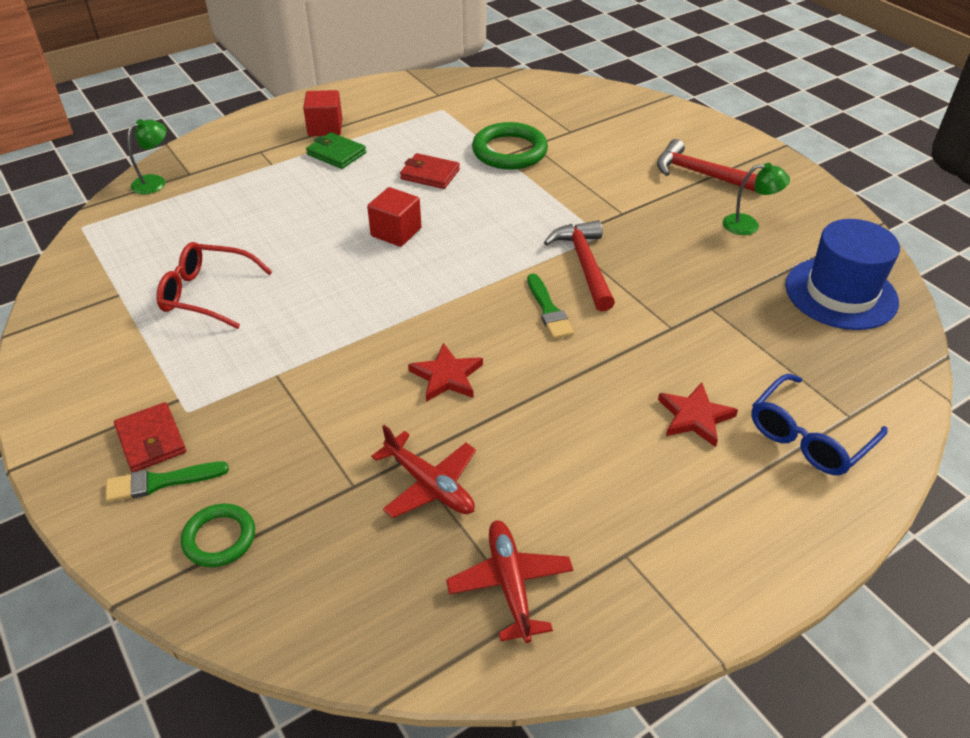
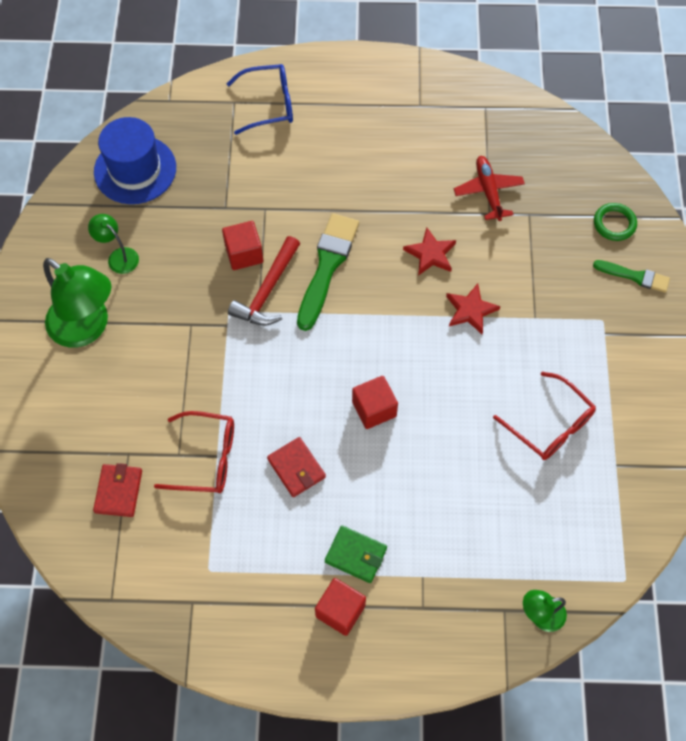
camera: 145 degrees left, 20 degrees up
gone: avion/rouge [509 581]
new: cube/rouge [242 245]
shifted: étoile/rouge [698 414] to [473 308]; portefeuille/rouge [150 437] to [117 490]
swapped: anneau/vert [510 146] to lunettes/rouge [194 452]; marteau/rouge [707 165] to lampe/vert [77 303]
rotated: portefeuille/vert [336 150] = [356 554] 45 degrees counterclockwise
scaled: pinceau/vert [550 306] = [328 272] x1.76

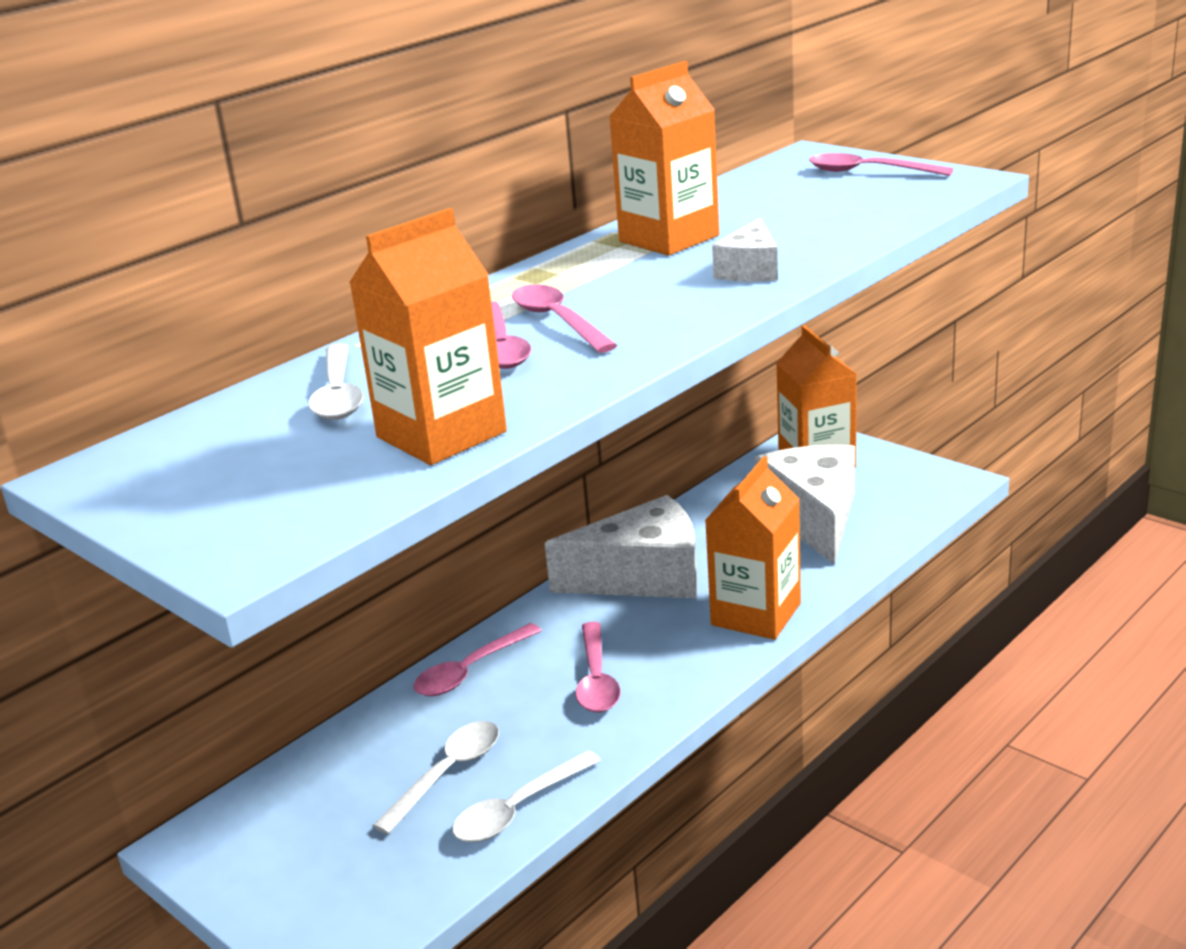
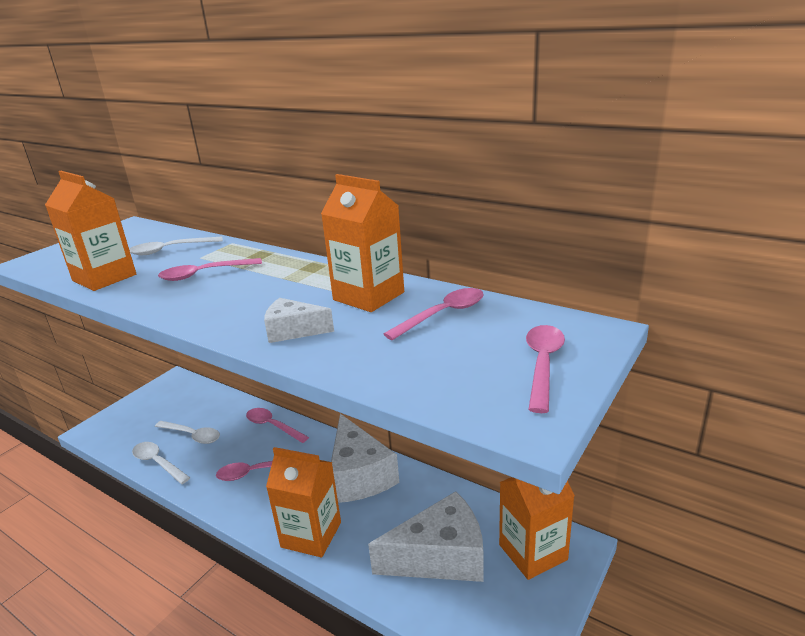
camera: 80 degrees right, 0 degrees up
shifted: cuillère/rose [564 318] to [434 314]

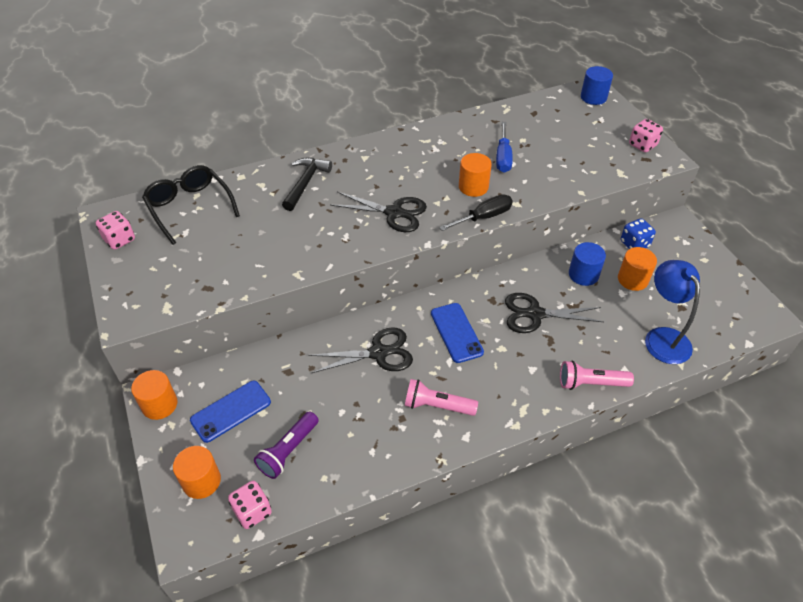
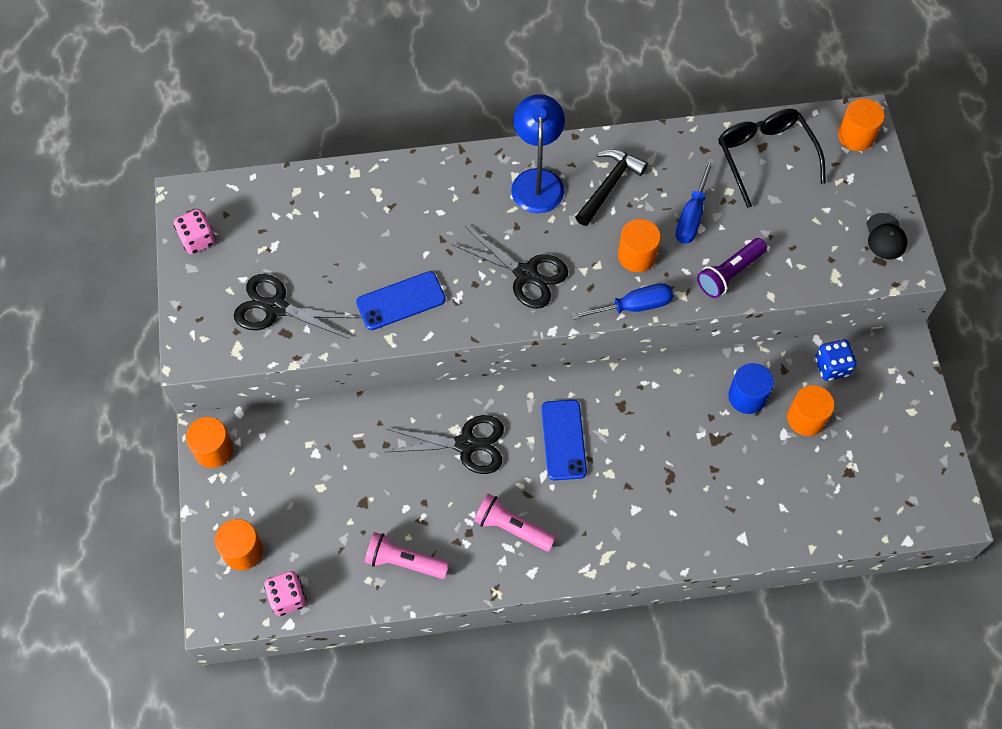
camera: 15 degrees right, 15 degrees up
shifted: marteau/noir [307 184] to [611 187]; lunettes/noir [191 205] to [772 158]; lampe/bleu [672 312] to [538 153]; ciseaux/noir [554 313] to [295 306]; lampe de poche/rose [597 375] to [407 555]; téléphone/bleu [230 412] to [401 300]; lampe de poche/violet [286 445] to [732 268]
swapped: dé/rose [646 135] to casquette/noir [887 236]
repainted: cylindre/bleu [597 85] to cylindre/orange [861 124]; tournevis/noir [476 212] to tournevis/bleu [622 301]

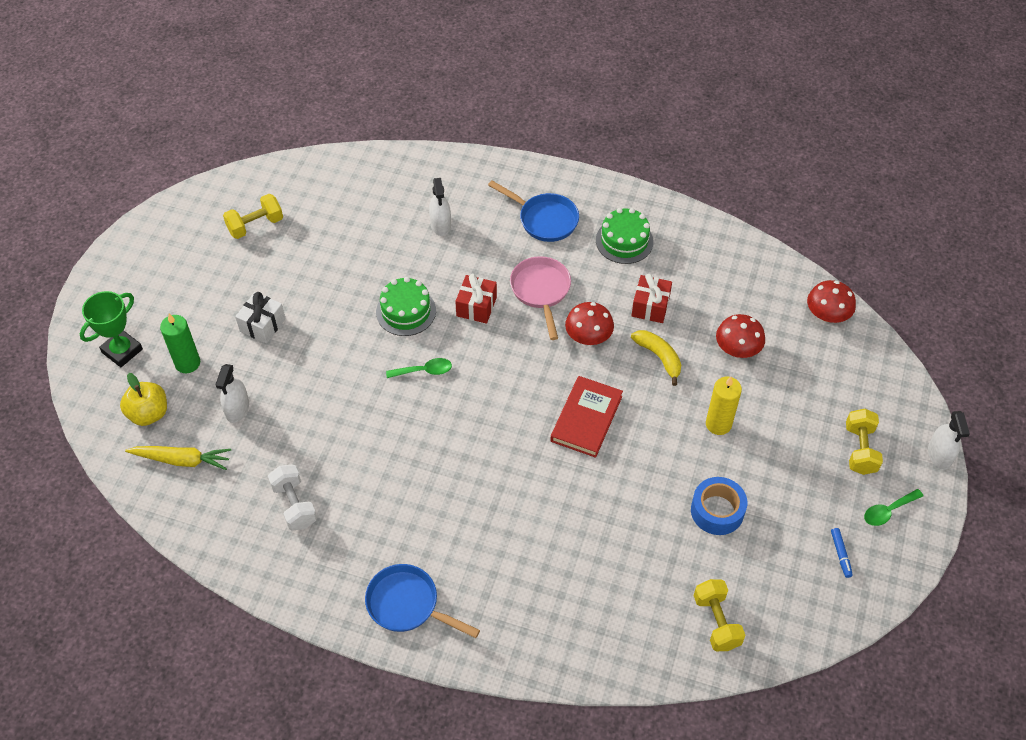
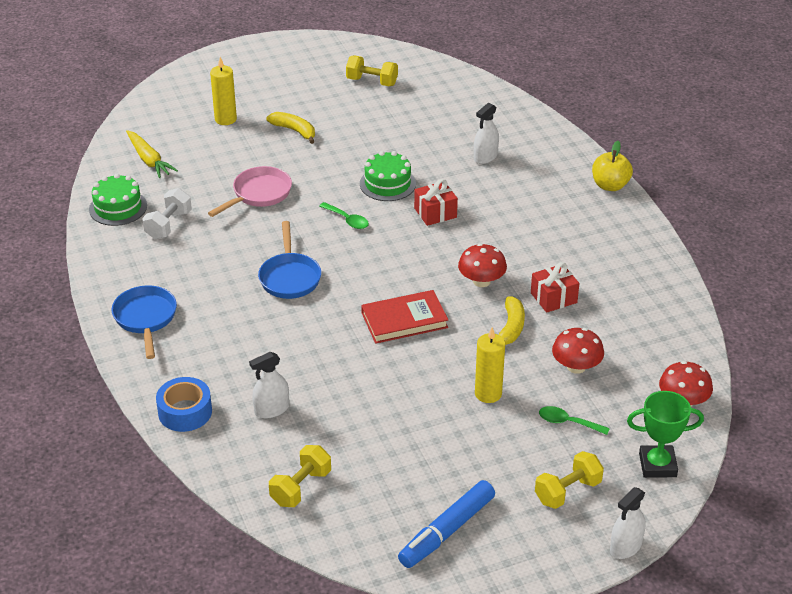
camera: 50 degrees right, 15 degrees down
shifted: poêle/bleu [533 211] to [289 260]; gâteau/vert [625 236] to [118 200]; poêle/rose [540 298] to [250 191]; trophée/vert [111 329] to [665 434]; vaporisateur/blanc [232 393] to [269 385]; pomme/jaune [143 399] to [612 166]; ruban adhésif/bleu [719 506] to [184 404]; cuillère/vert [893 507] to [574 420]
swapped: cadeau/blanc [260 318] to banane/jaune [290 128]
repainted: bougie/vert [180 343] to bougie/jaune [223 91]
scaled: feutre/bleu [842 553] = [446 524] x2.29

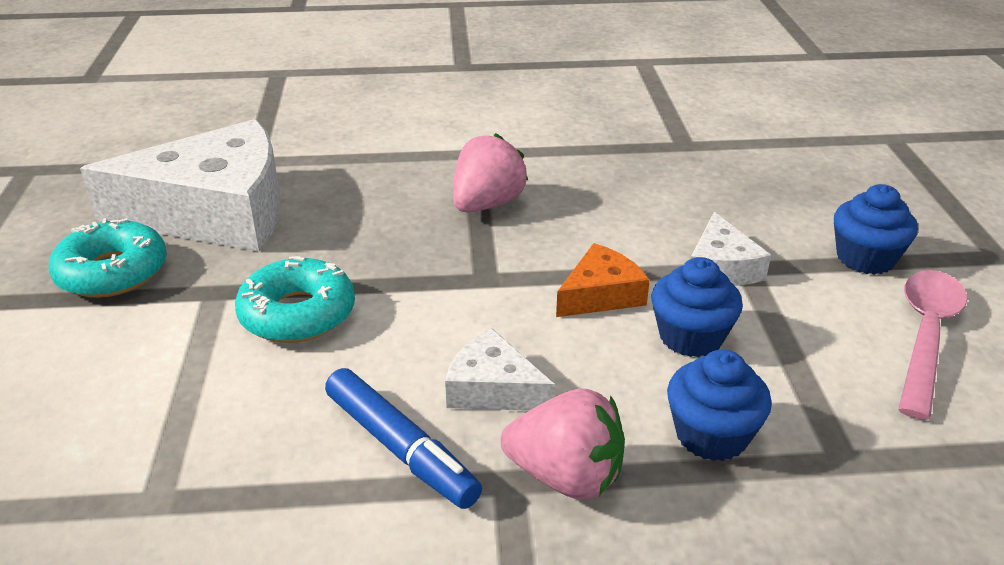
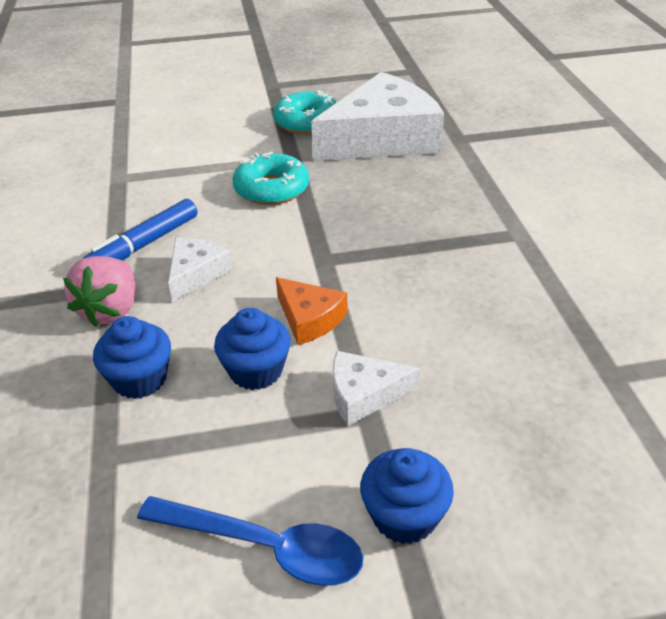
camera: 85 degrees right, 5 degrees up
gone: fraise/rose [490 172]
repainted: cuillère/rose [932 345] to cuillère/bleu [250 541]
rotated: fromage/blanc [180 185] = [377 116] 105 degrees counterclockwise

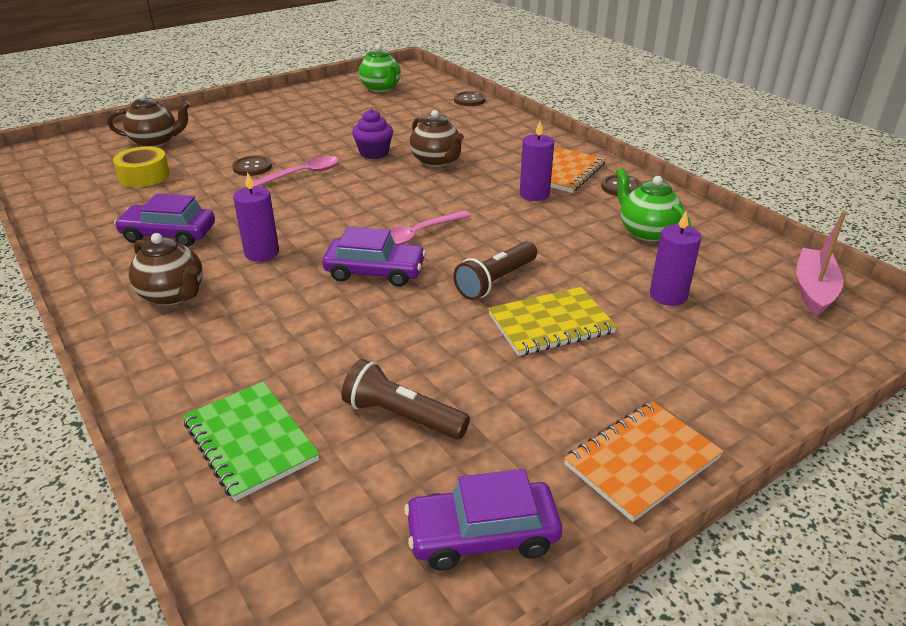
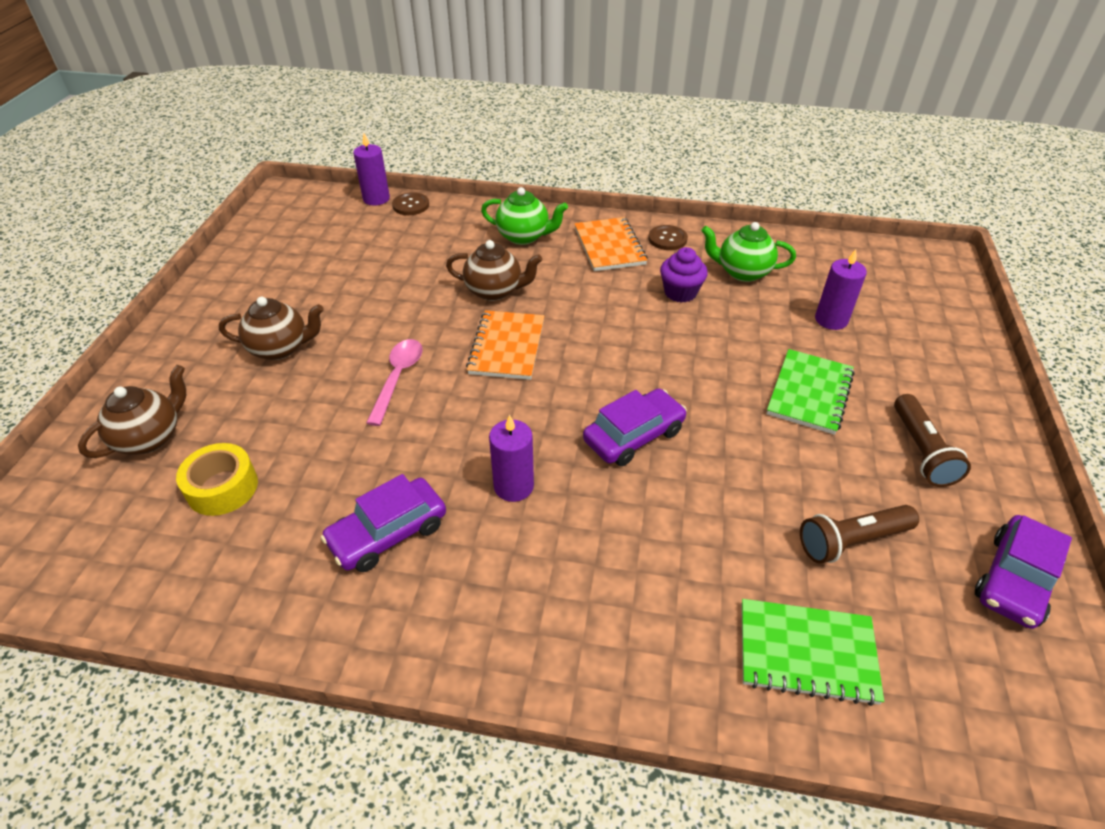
camera: 45 degrees left, 10 degrees up
gone: bouton/marron [252 165]; cuillère/rose [429 227]; bateau/rose [821 264]
shifted: théière/vert [380 68] to [524 216]; muffin/violet [372 134] to [684 275]; bougie/violet [537 161] to [371 169]; théière/marron [166 269] to [271 328]; lampe de poche/marron [495 270] to [932 440]; carnet/orange [643 461] to [505 345]
repainted: carnet/jaune [552 321] to carnet/vert [810 392]

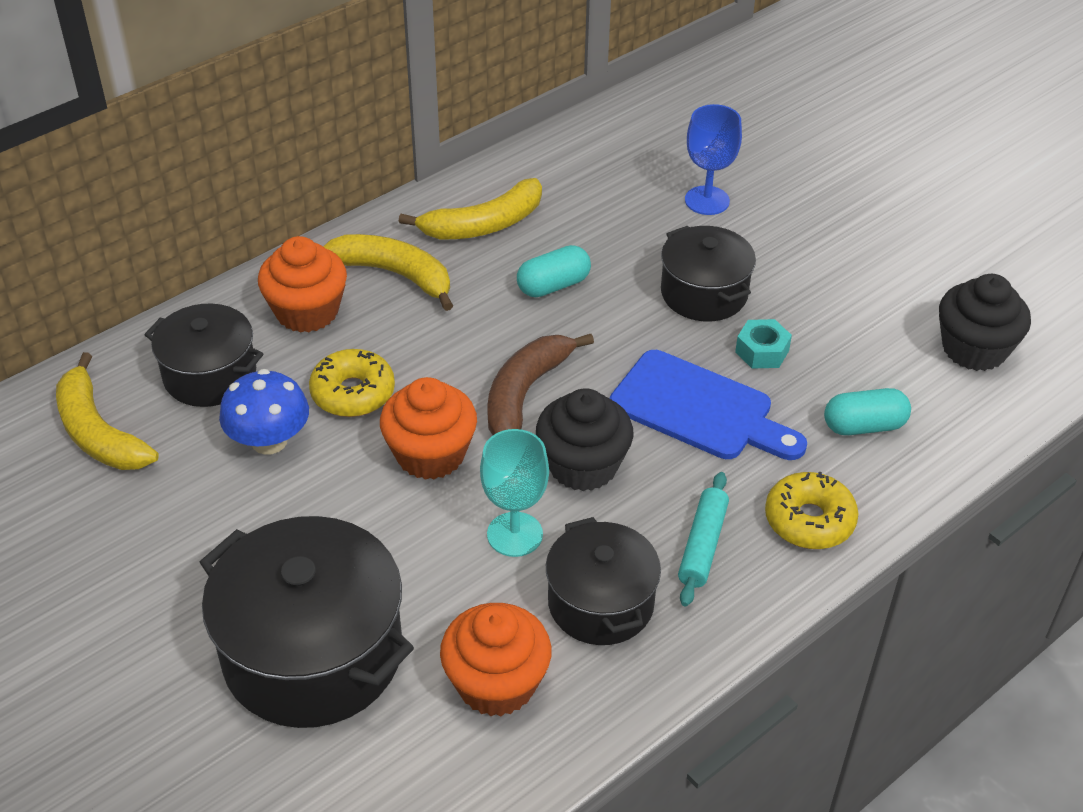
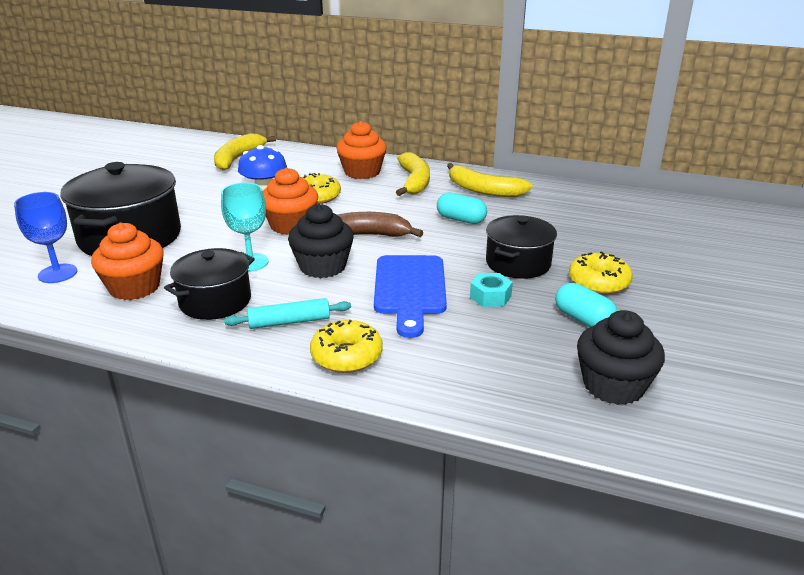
camera: 60 degrees right, 15 degrees down
gone: marmite/noir [204 355]
new: beignet/jaune [601 273]
shifted: verre à pied/bleu [713 159] to [45 237]; gélule/turquoise [867 411] to [586 305]

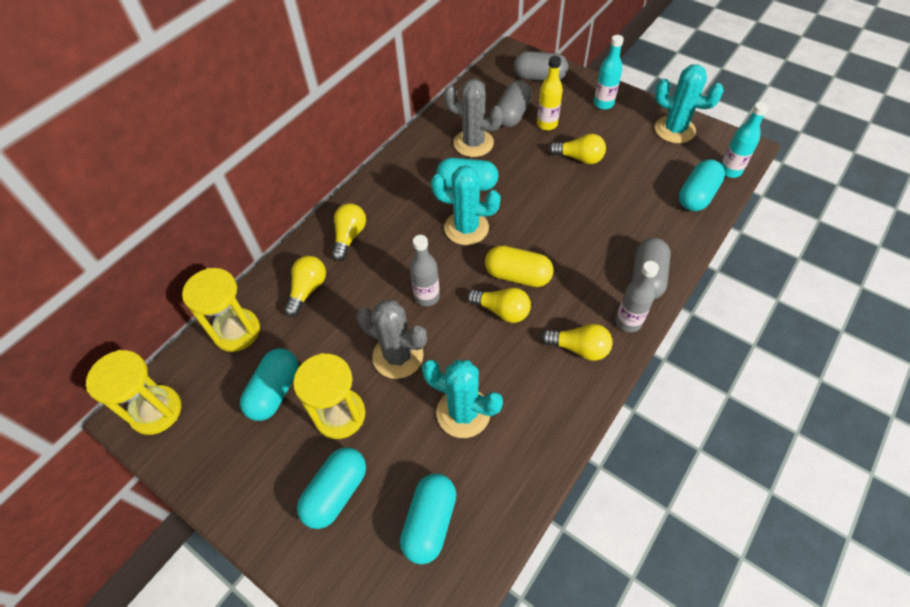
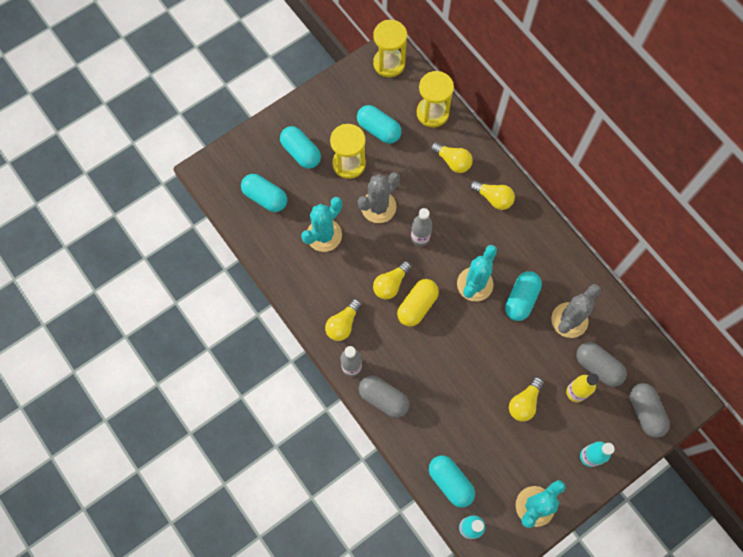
camera: 105 degrees right, 15 degrees up
rotated: gélule/gris [541 66] = [650 410] 45 degrees counterclockwise

